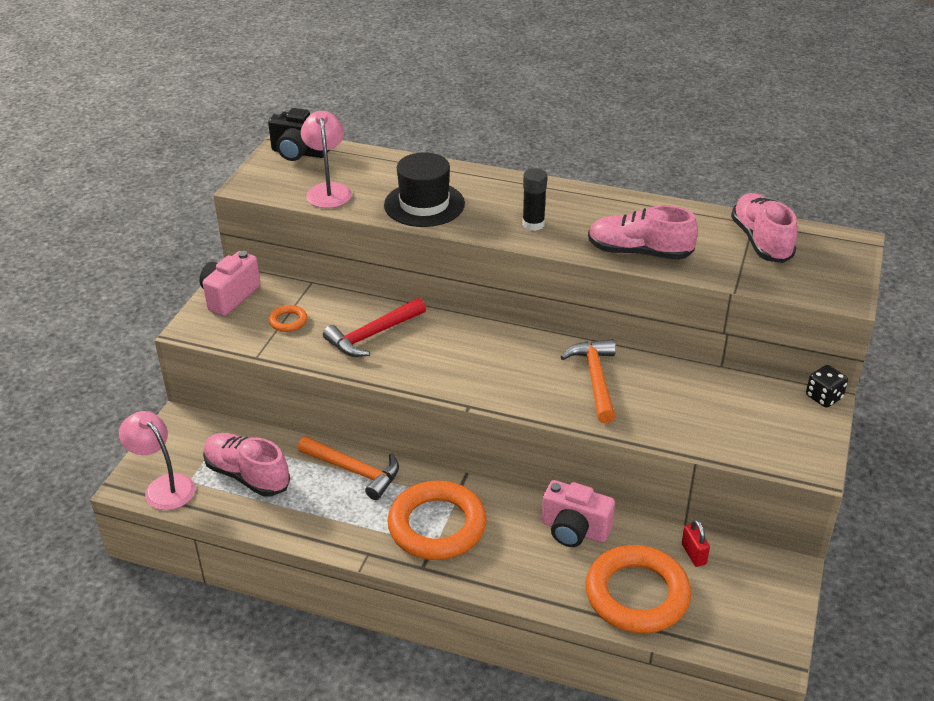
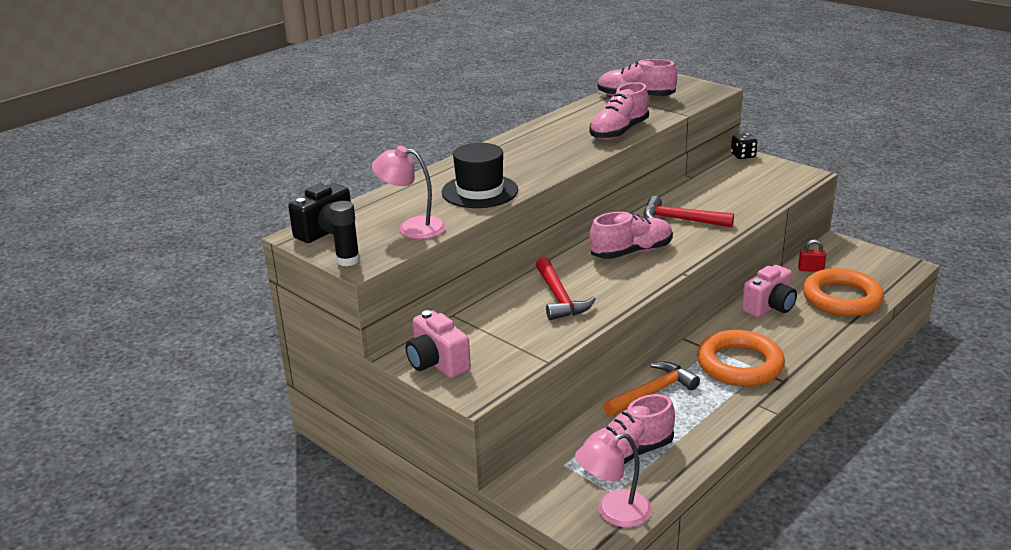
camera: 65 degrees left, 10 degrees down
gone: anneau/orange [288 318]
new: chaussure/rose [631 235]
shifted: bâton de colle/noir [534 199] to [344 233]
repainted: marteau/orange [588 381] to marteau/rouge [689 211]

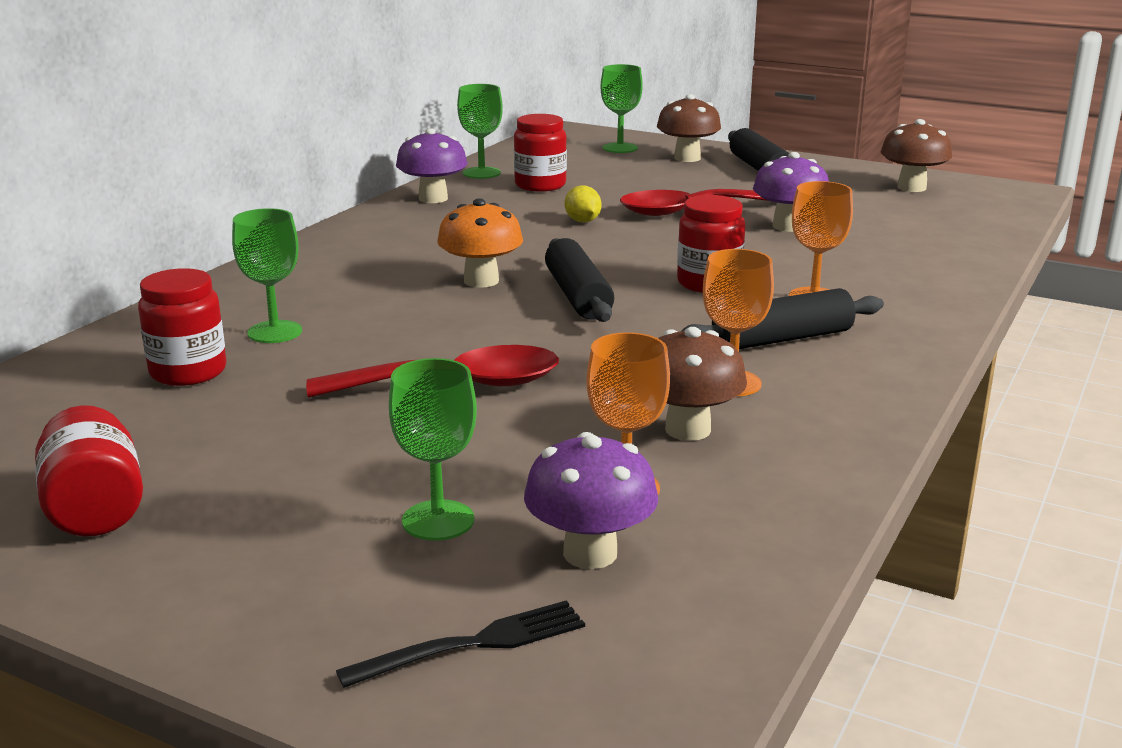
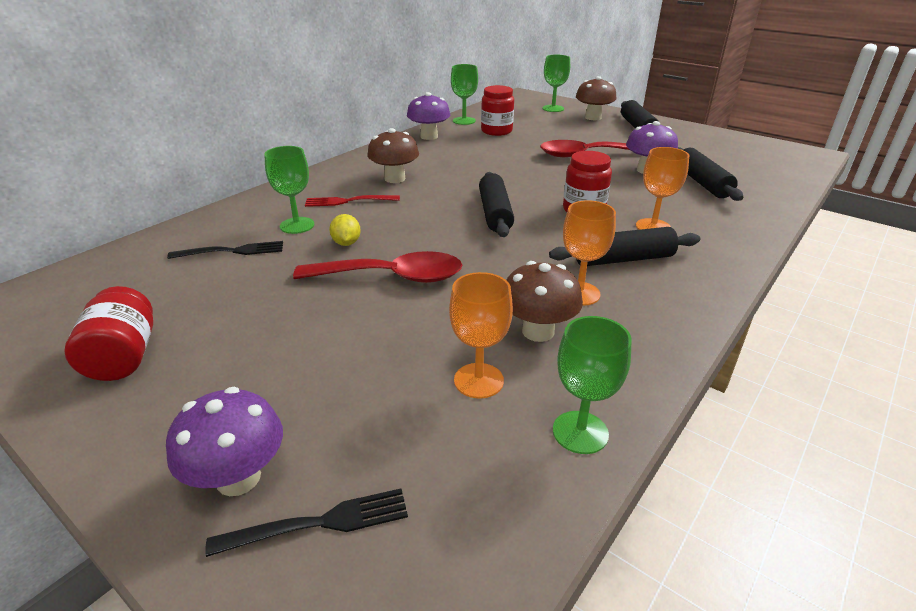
camera: 10 degrees right, 10 degrees up
gone: champignon/orange [480 243]
new: rouleau à pâtisserie/noir [710 174]; fourchette/rouge [352 201]
shifted: champignon/marron [916 155] to [393 155]; citron/jaune [583 203] to [345 230]; verre à pied/vert [433 449] to [592 385]; champignon/violet [591 500] to [224 441]
swapped: bocal/rouge [182 327] to fourchette/noir [225 250]

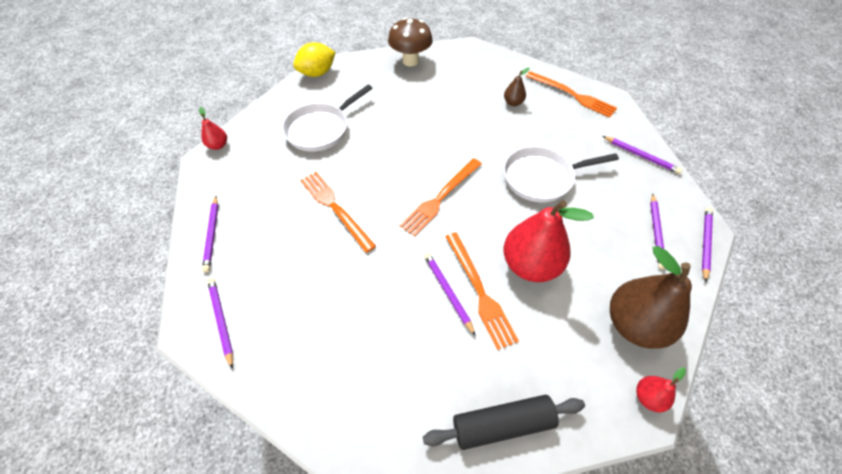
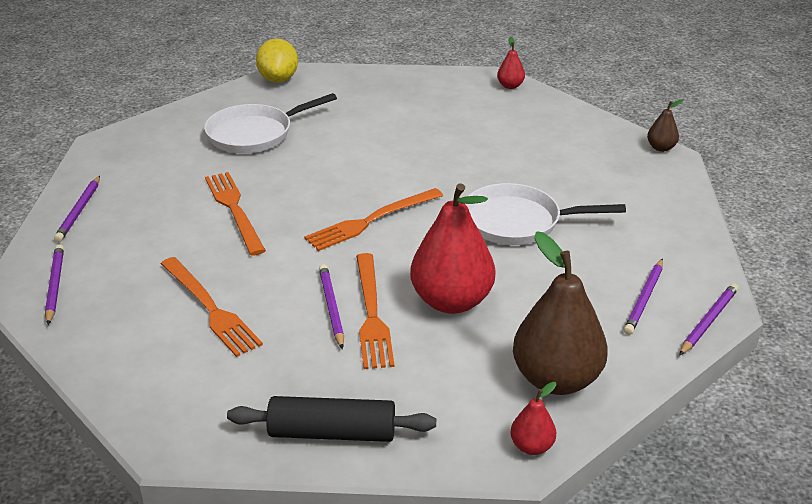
camera: 15 degrees right, 20 degrees down
gone: champignon/marron [410 41]; crayon/violet [642 155]
shifted: poire/marron [516 87] to [665 125]; fourchette/orange [571 94] to [212 307]; poire/rouge [213 128] to [511 63]
rotated: citron/jaune [314 59] = [277 61] 75 degrees counterclockwise

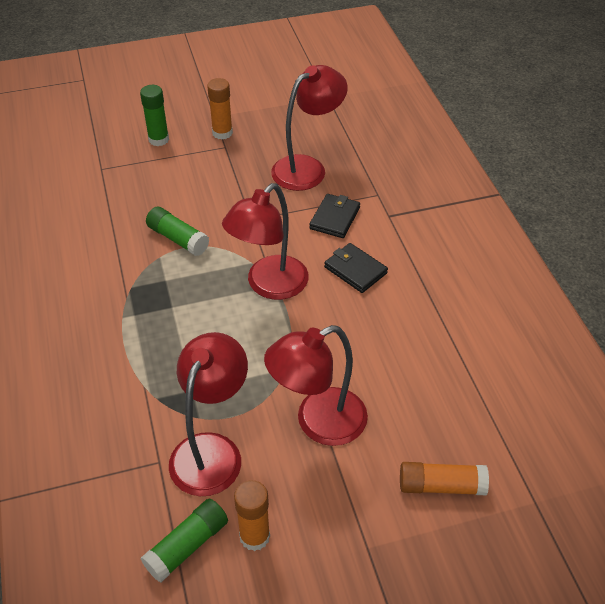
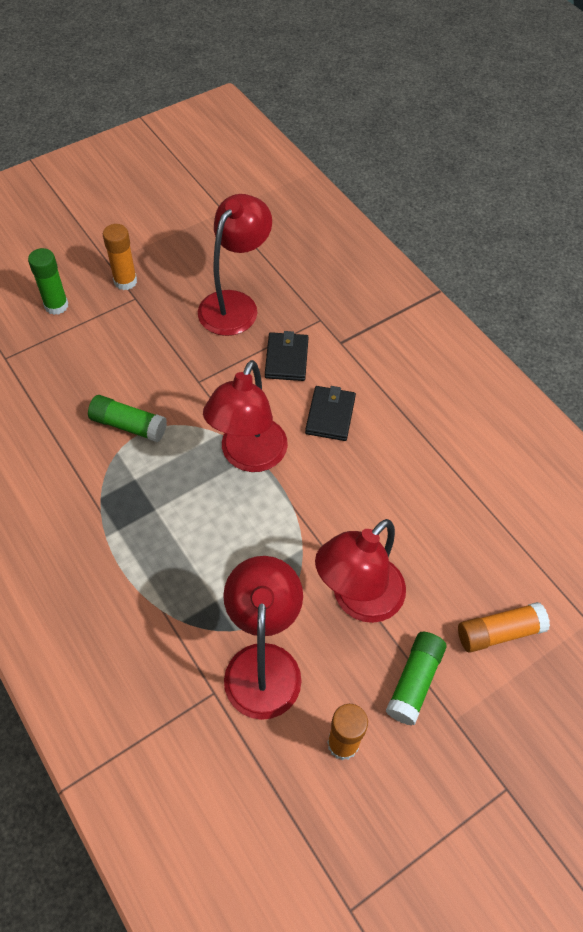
camera: 20 degrees left, 10 degrees up
shifted: bâton de colle/vert [184 541] to [416 678]
rotated: portefeuille/noir [356 268] = [330 413] 75 degrees clockwise

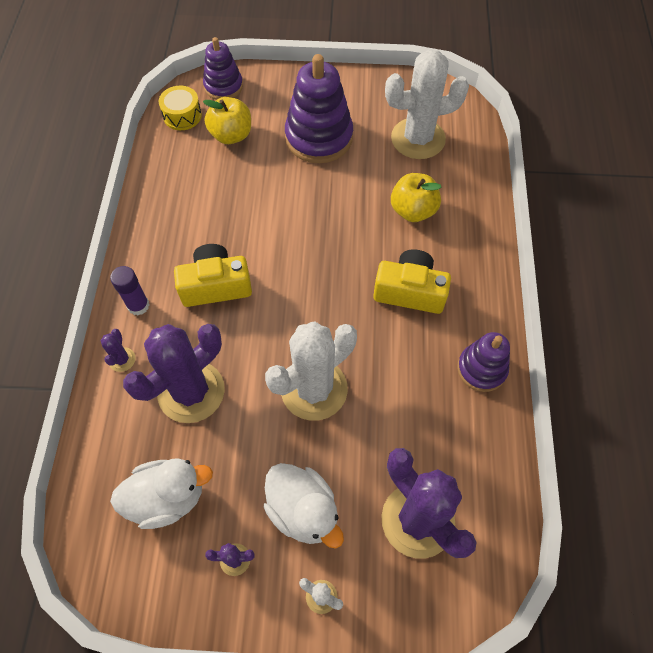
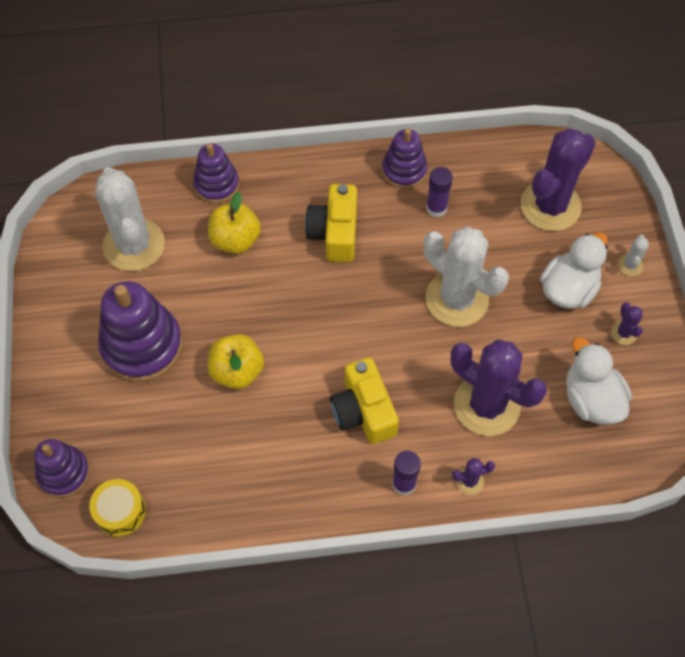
camera: 100 degrees left, 0 degrees up
new: jouet à empiler/violet [216 173]; bâton de colle/violet [439 192]
shifted: pomme/jaune [227 120] to [236 361]

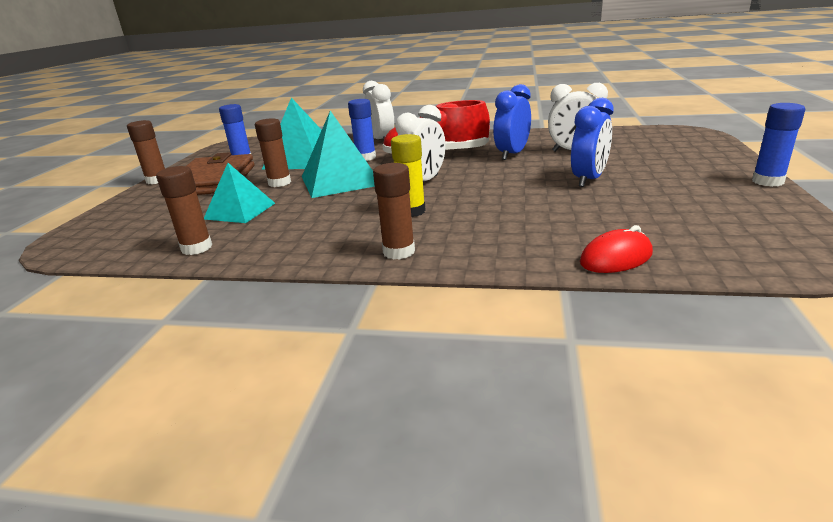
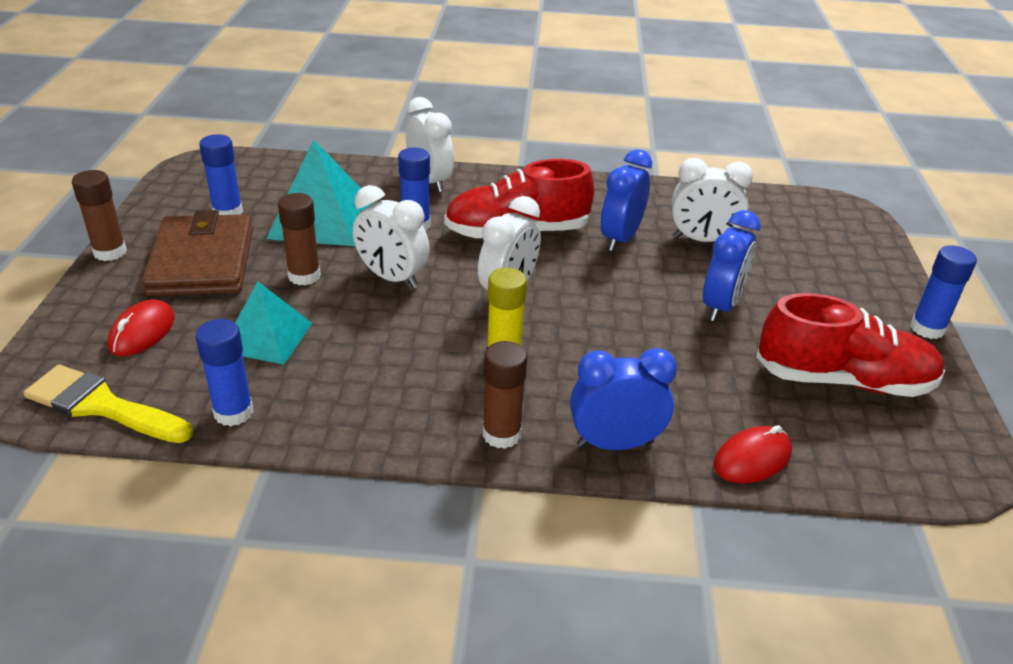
camera: 10 degrees left, 10 degrees up
new: chaussure/rouge [850 345]; souris/rouge [141 327]; réveil/bleu [623 399]; pinceau/jaune [108 404]
swapped: pyramide/turquoise [338 154] to réveil/blanc [391 236]
repainted: bâton de colle/marron [184 210] to bâton de colle/bleu [224 372]

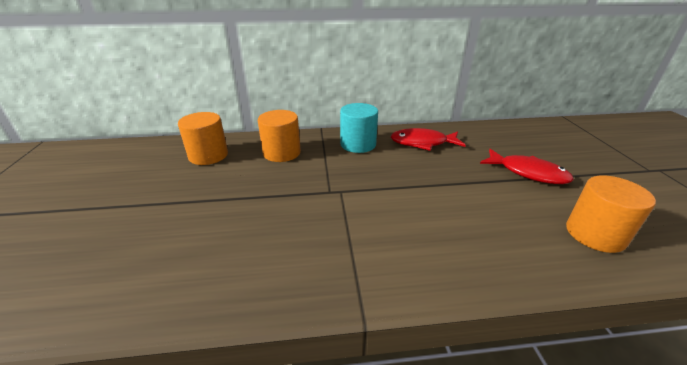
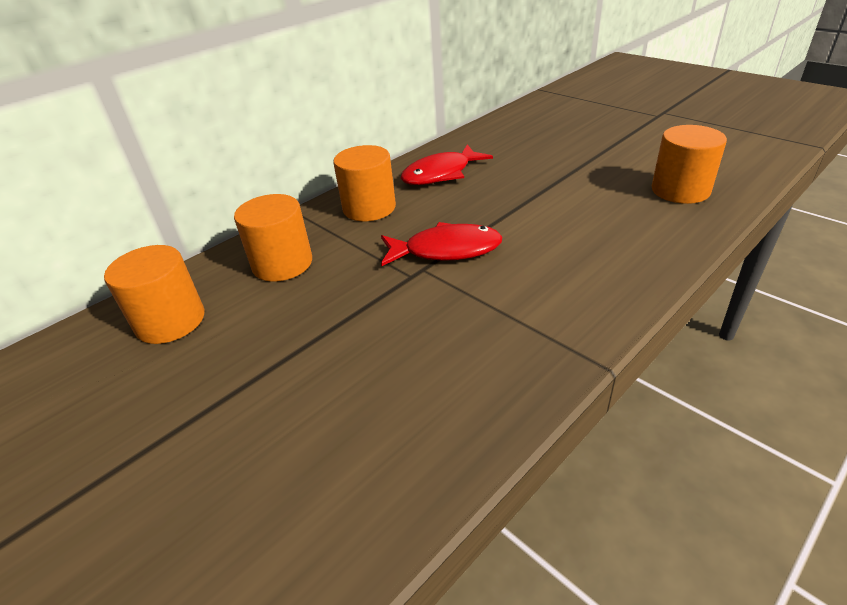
camera: 35 degrees left, 5 degrees up
shifted: poisson/rouge [527 166] to [441 244]
repainted: cylindre/turquoise [359 128] to cylindre/orange [364 183]

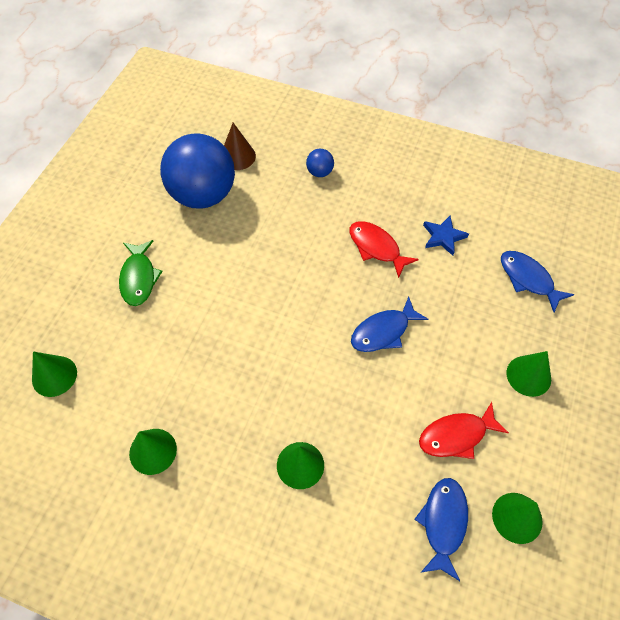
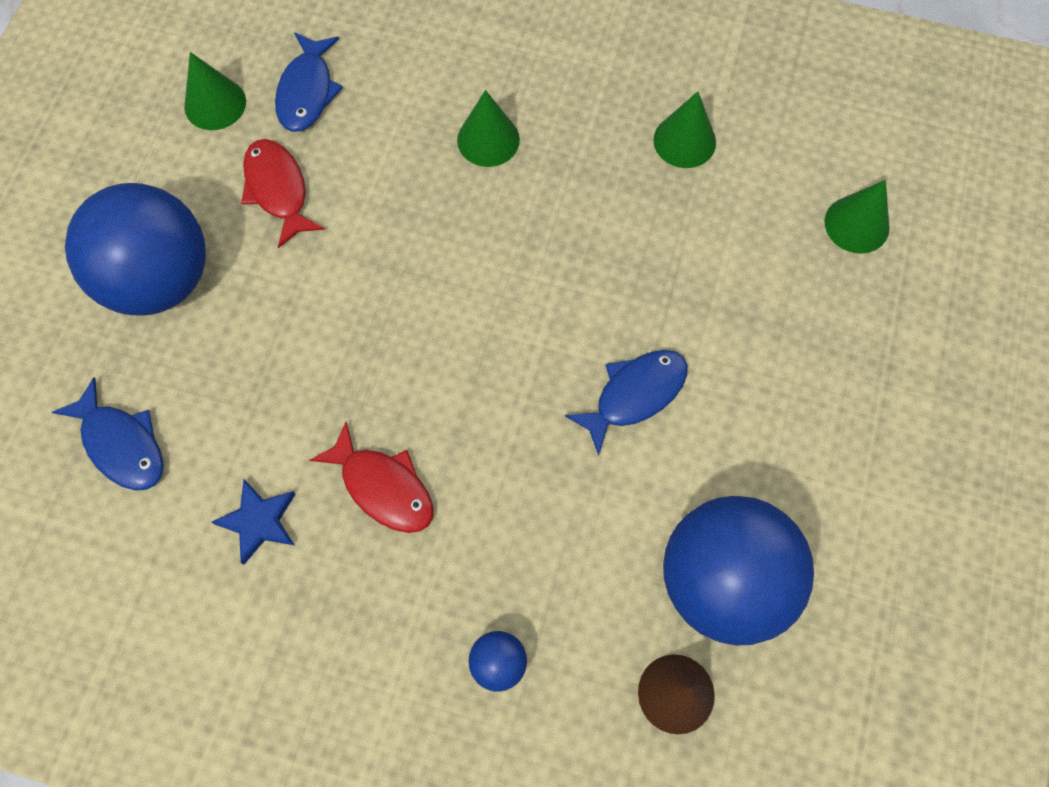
camera: 175 degrees right, 10 degrees up
gone: poisson/vert [141 273]
shifted: poisson/bleu [389 324] to [626 403]
swapped: cône/vert [528 374] to balle/bleu [135 249]
rotated: poisson/rouge [464 430] = [283 193] 90 degrees counterclockwise

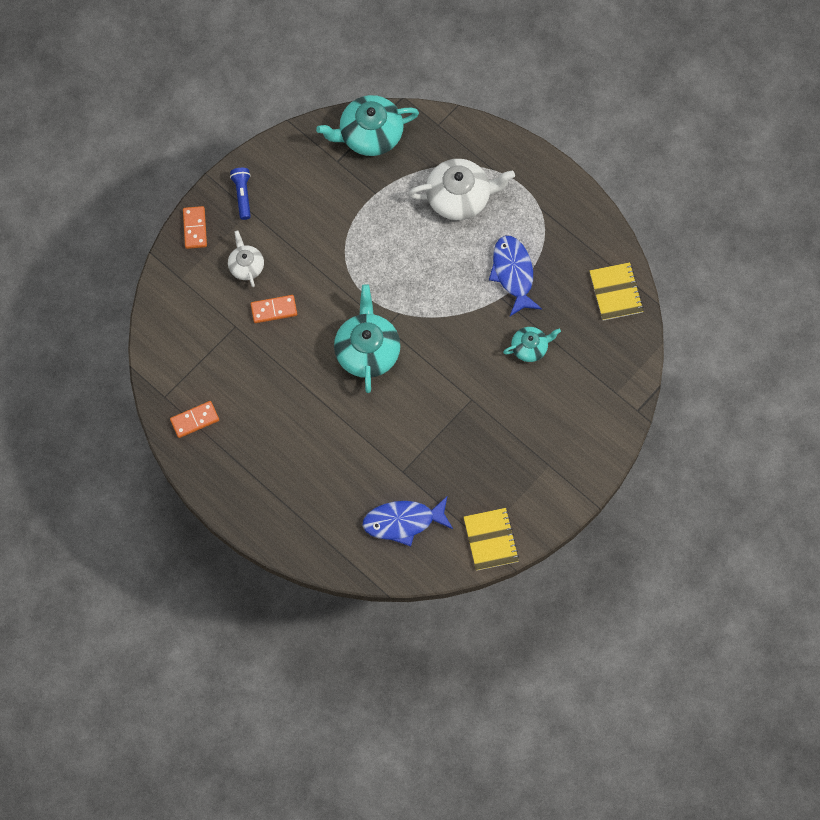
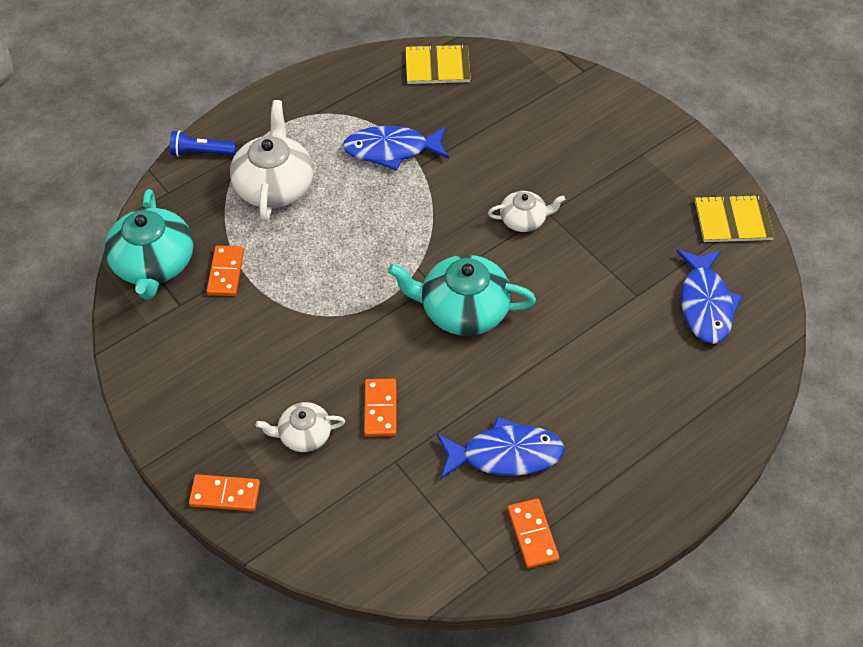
camera: 80 degrees left, 15 degrees down
gone: théière/turquoise [532 344]
new: théière/blanc [527 211]; domino/orange [225 270]; poisson/bleu [501 447]
shifted: lampe de poche/bleu [240 194] to [203 143]

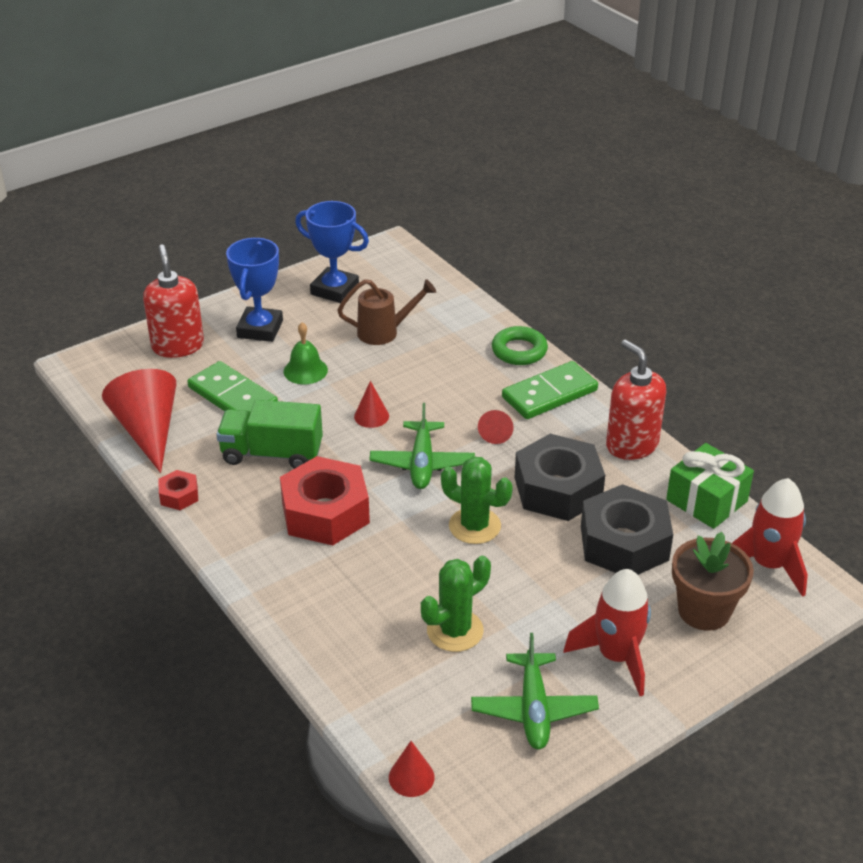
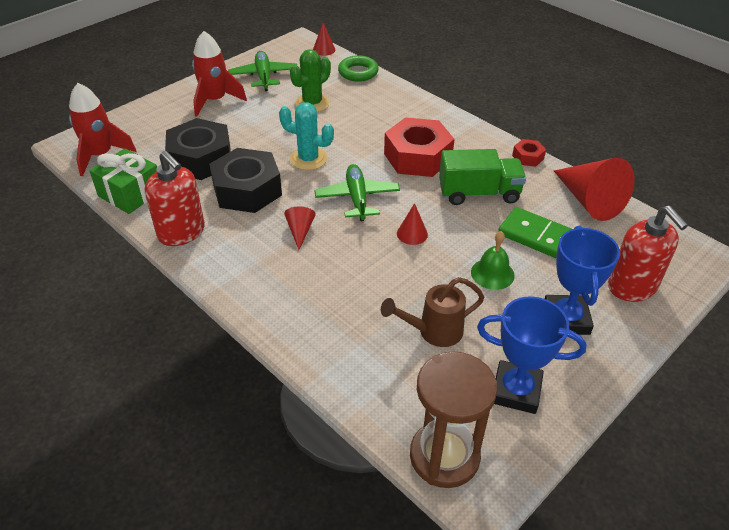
camera: 170 degrees right, 5 degrees up
gone: domino/vert [550 390]; pot de fleurs/marron [713 581]
new: sablier/marron [453 419]
shifted: anneau/vert [520 345] to [358 68]
repainted: cactus/vert [477 500] to cactus/turquoise [306 136]

